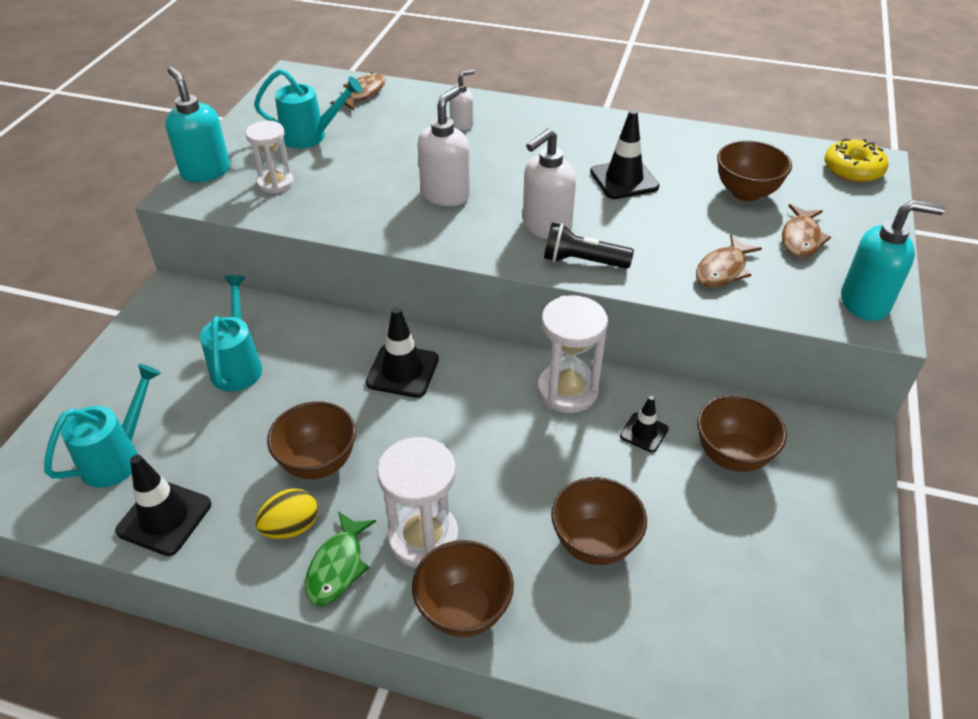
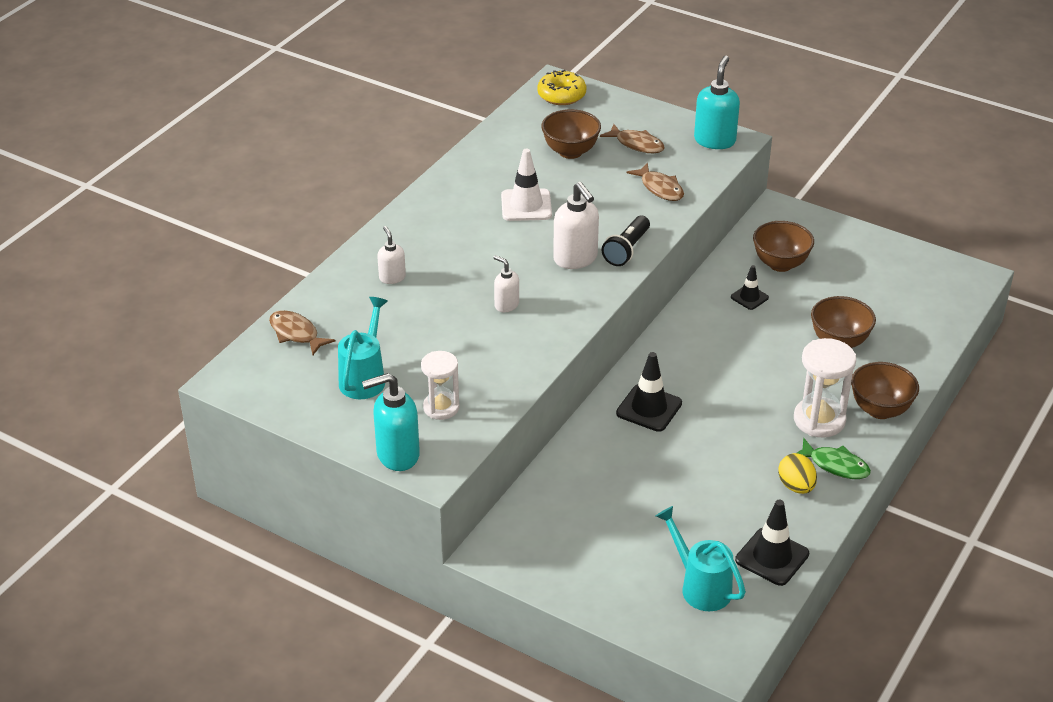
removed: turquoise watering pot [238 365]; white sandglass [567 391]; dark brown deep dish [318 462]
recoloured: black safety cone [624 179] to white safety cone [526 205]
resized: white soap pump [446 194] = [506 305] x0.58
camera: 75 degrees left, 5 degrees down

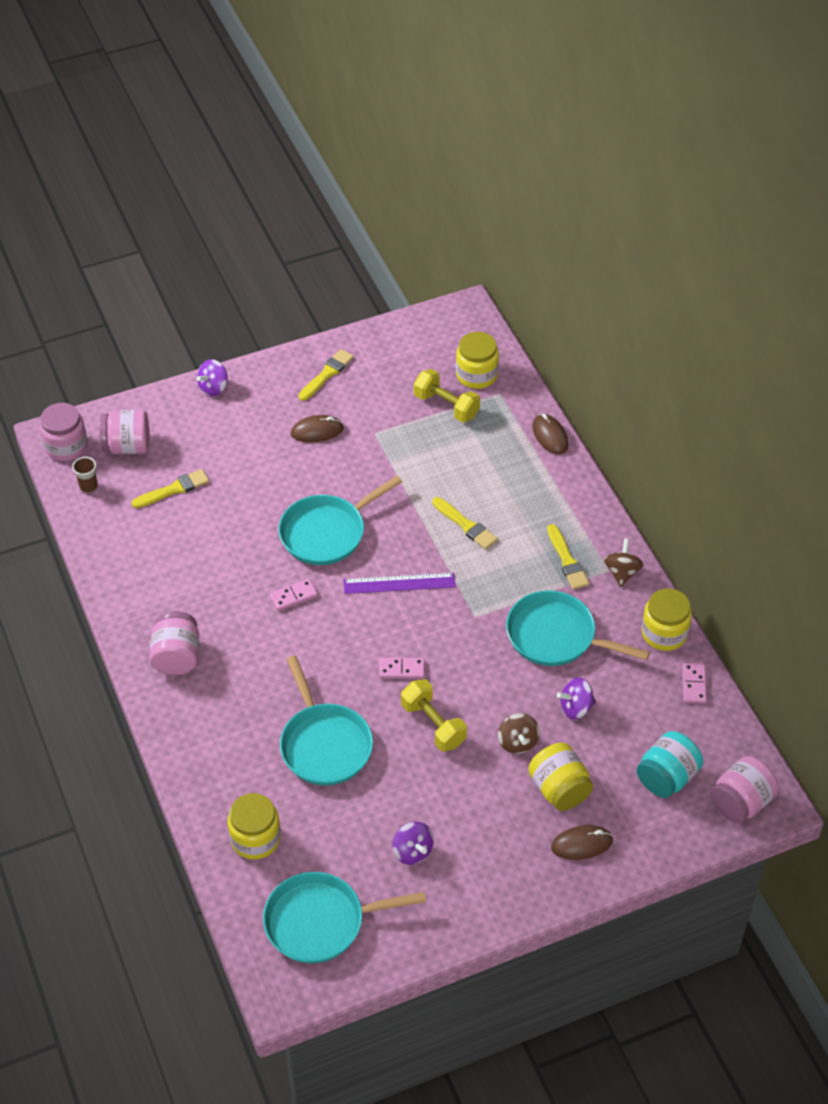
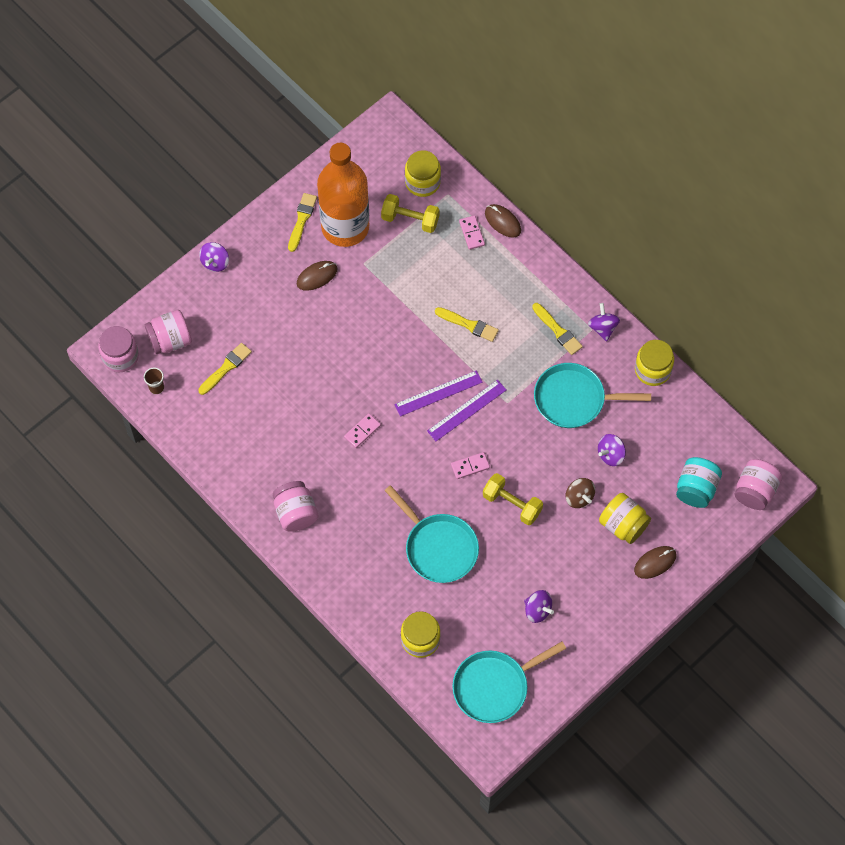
removed: turquoise pan [327 532]
added: orange flask [345 227]; violet ruler [467 410]
moved: rose-pink domino tile [694 684] to [472 233]
recoloured: dark brown whirligig [622 572] to violet whirligig [603 328]
camera: 20 degrees left, 15 degrees up

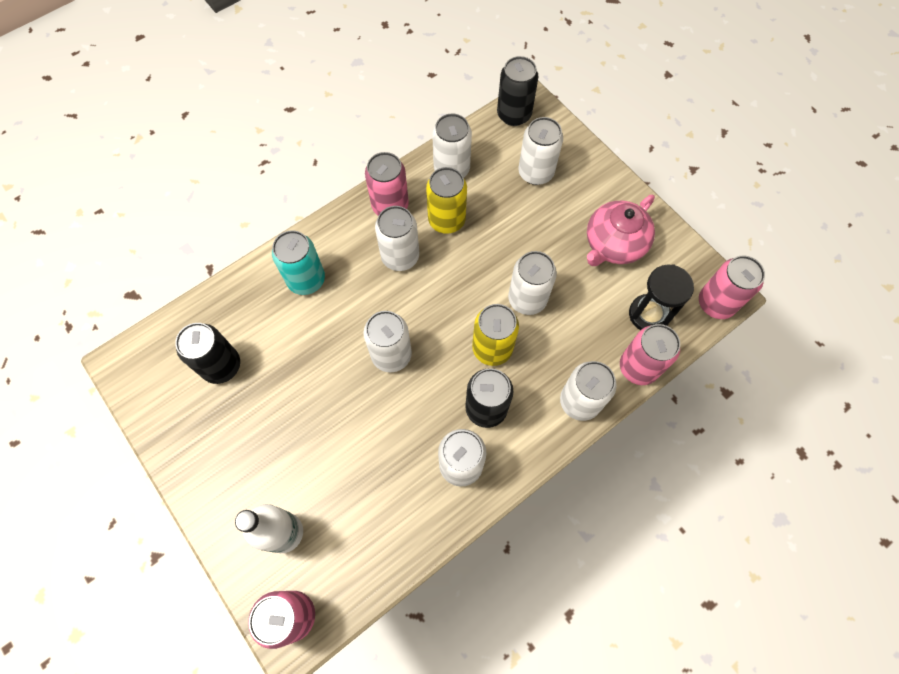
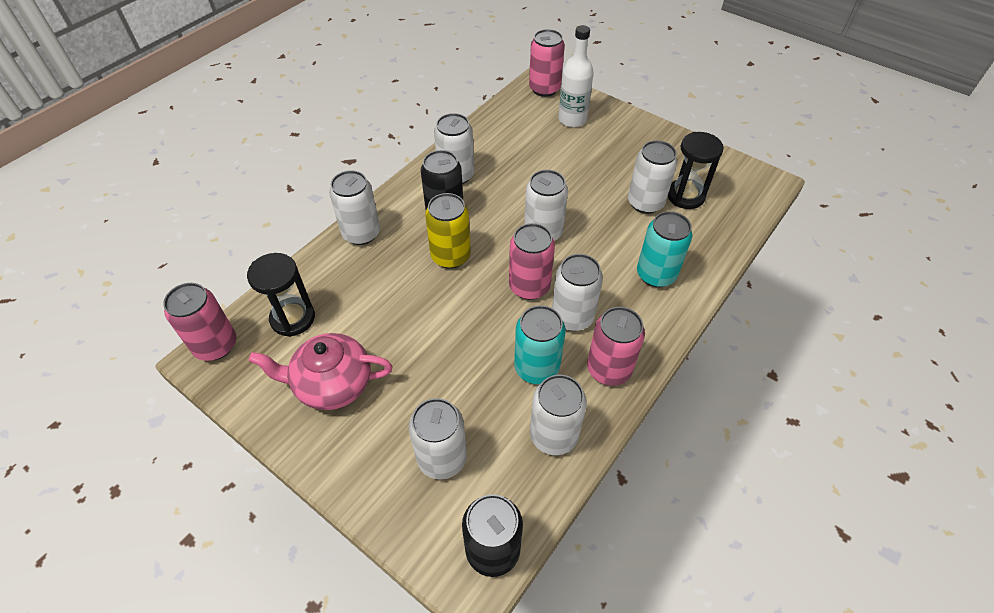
moved: white tin [527 299] to [645 203]; rose-pink tin [638 367] to [529 286]
replaced: black tin [221 366] to black sandglass [685 196]
recoloured: bright yellow tin [446 220] to turquoise tin [536 368]
turned: rose-pink china teapot [613 245] = [332 384] 120 degrees counterclockwise
camera: 165 degrees right, 15 degrees down

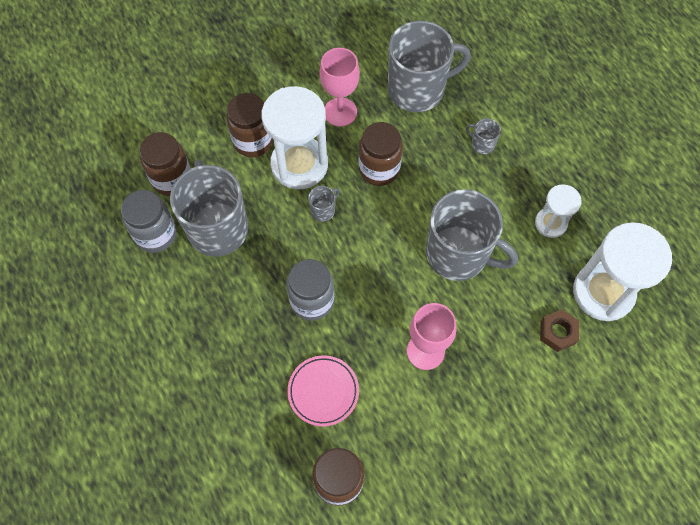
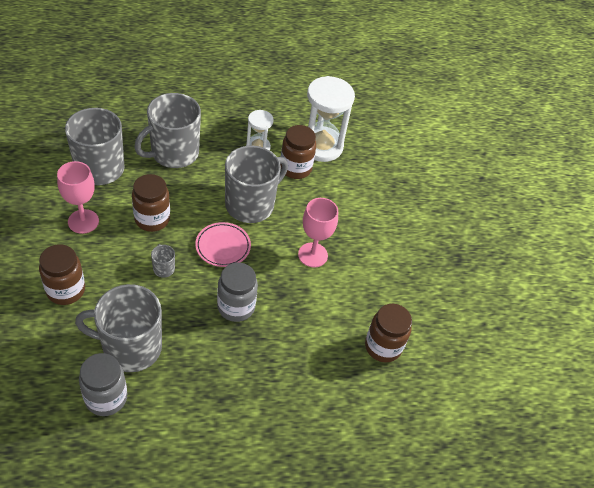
removed: white sandglass [299 164]; dark brown nut [557 332]
moved: dark brown preserve jar [172 179] to [295 168]; rose-pink flat dish [323 391] to [223 246]
resized: ash-grey mug [482 144] = [173 153] x2.46
camera: 75 degrees left, 15 degrees down

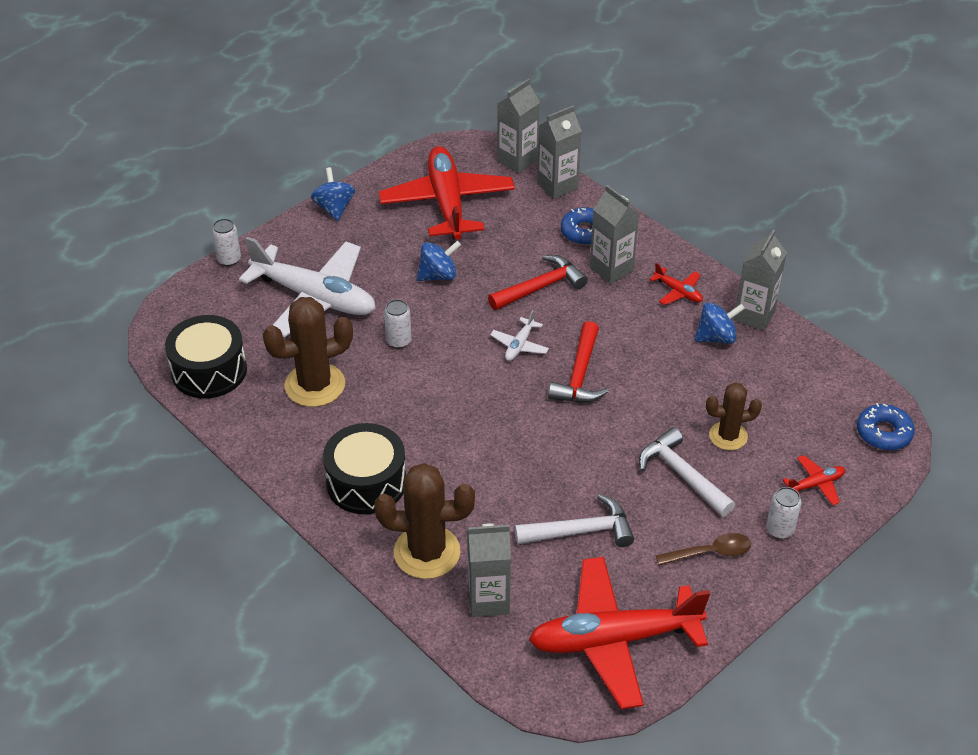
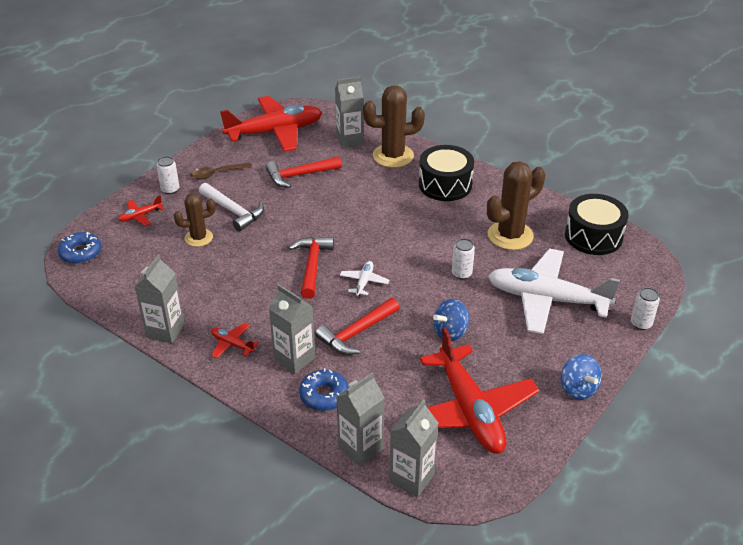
removed: royal blue whirligig [716 337]
recoloured: white hammer [581 531] to crimson hammer [299 175]
camera: 170 degrees right, 5 degrees down

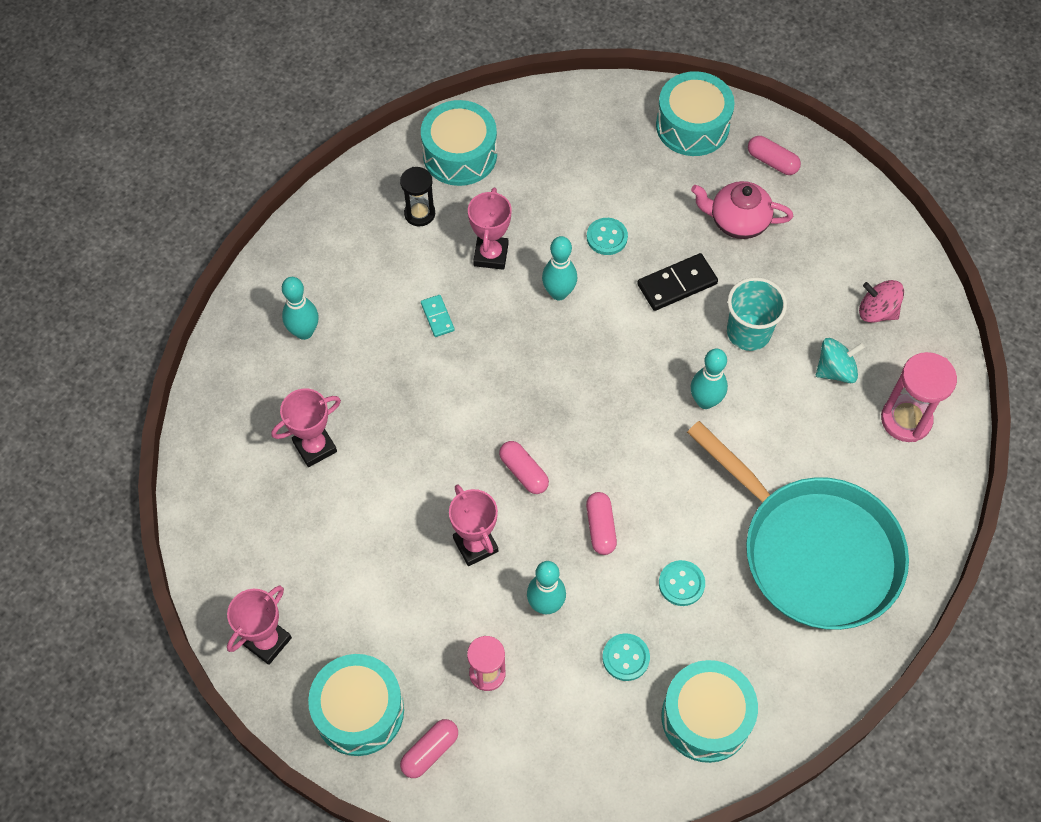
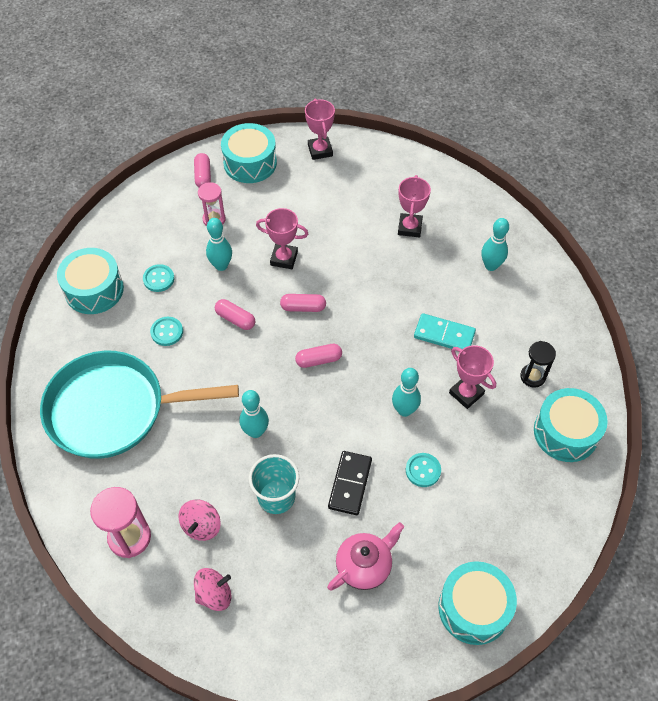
moved: rose-pink pill shape [772 162] to [318 360]
recoloured: turquoise whirligig [835 370] to rose-pink whirligig [201 526]
resized: turquoise domino tile [437 317] = [444 335] x1.73
camera: 130 degrees right, 5 degrees down

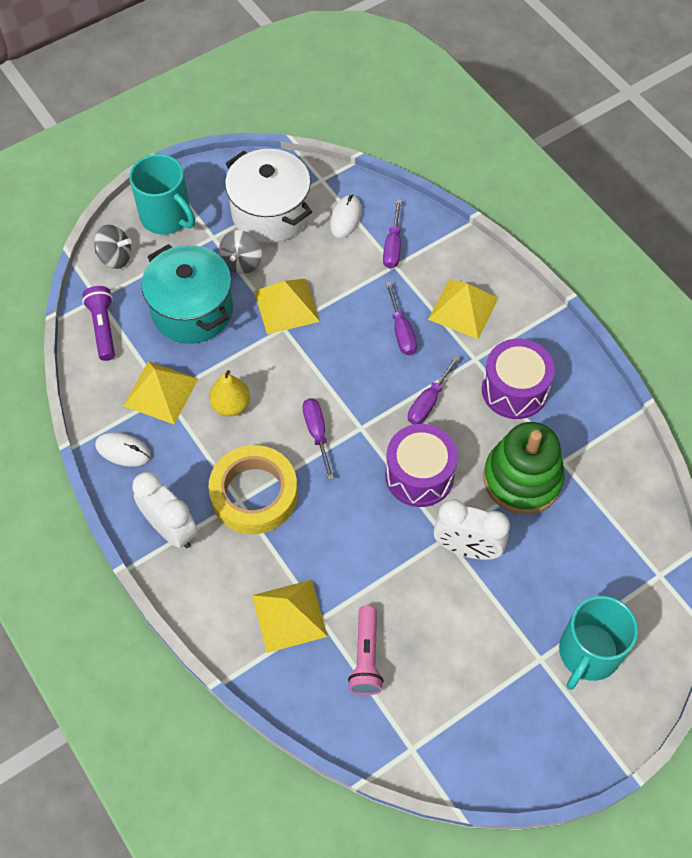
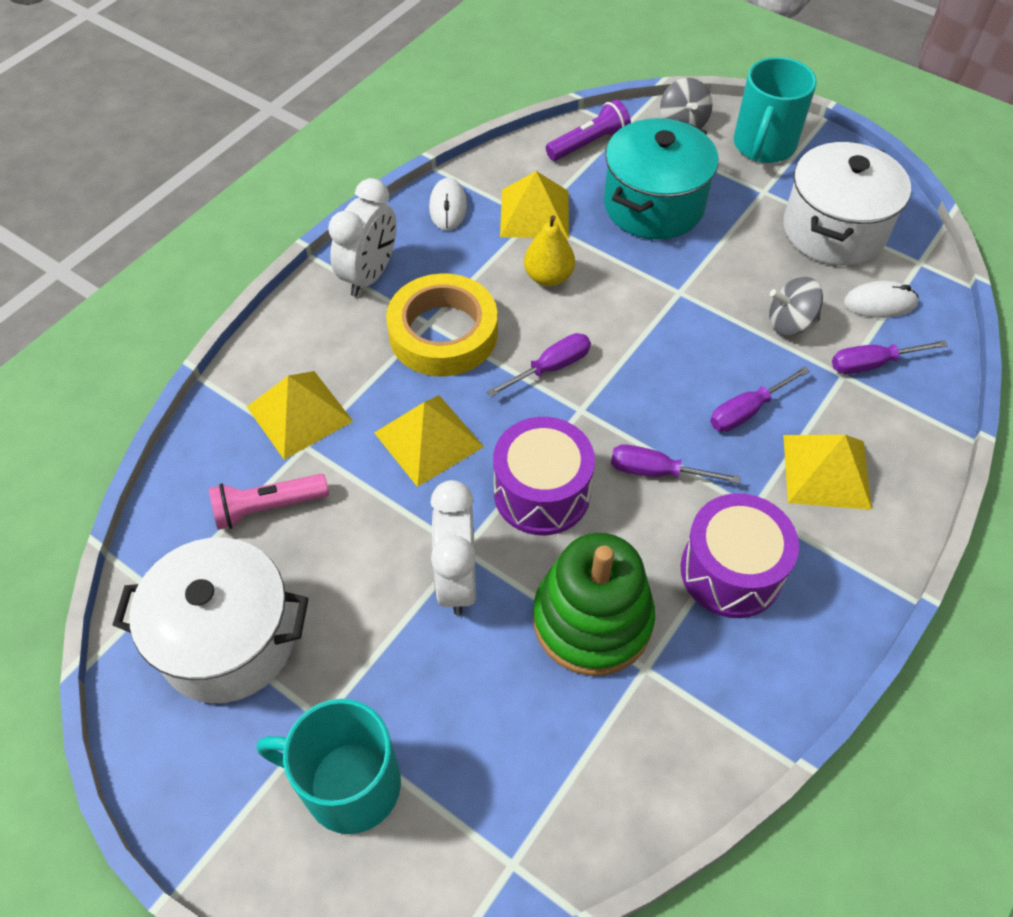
added: white pot [228 640]
moved: ash-grey whirligig [242 262] to [790 323]; bright yellow pyramid [286 306] to [428 439]
camera: 70 degrees right, 5 degrees down

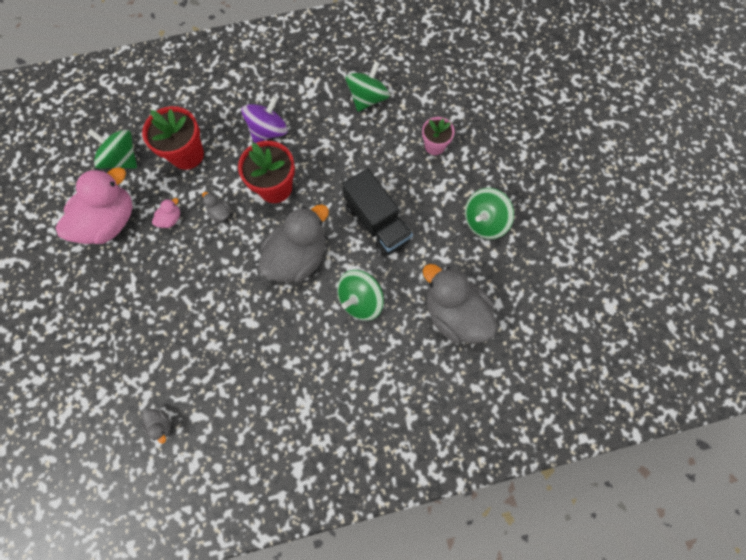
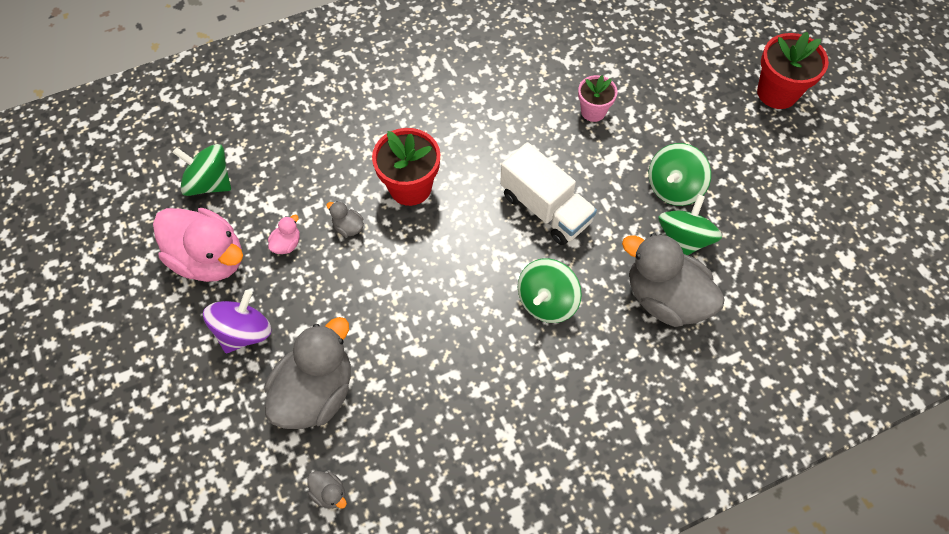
moved: leaf-green whirligig [367 98] to [683 239]; violet whirligig [268 131] to [244 332]; crimson flower pot [187 154] to [777 93]; ash-grey rubber duck [298 257] to [316 392]
recoloured: black toy truck [377 222] to white toy truck [545 208]
turned: rose-pink rubber duck [110 221] = [209 259] 90 degrees clockwise
camera: 10 degrees left, 10 degrees down

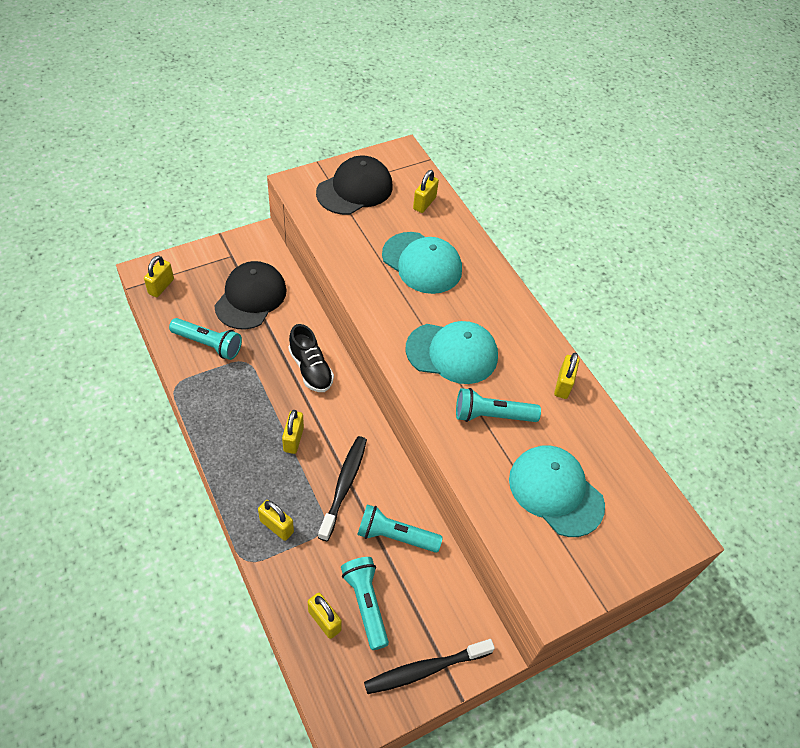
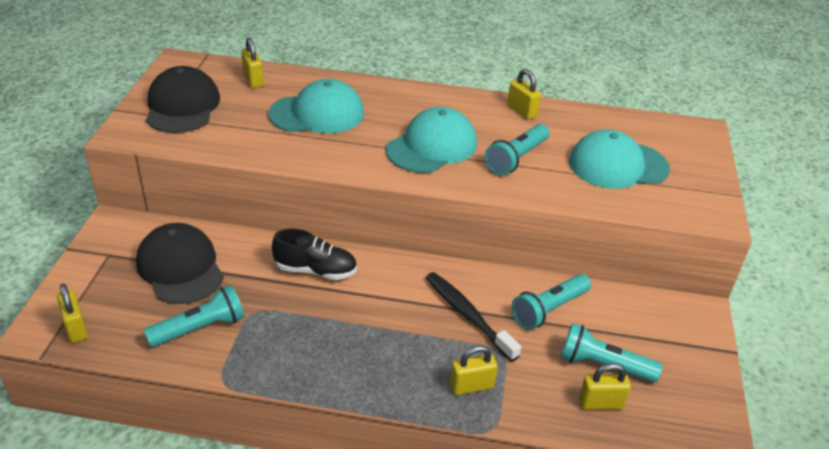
removed: bright yellow padlock [293 439]; black toothbrush [425 669]
camera: 50 degrees left, 15 degrees down

